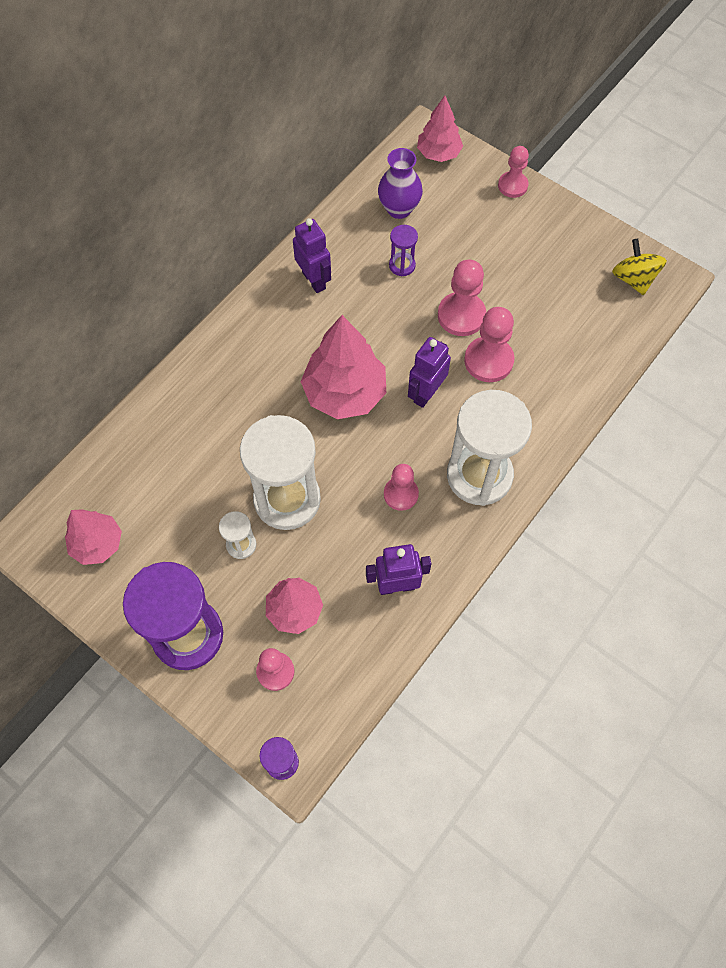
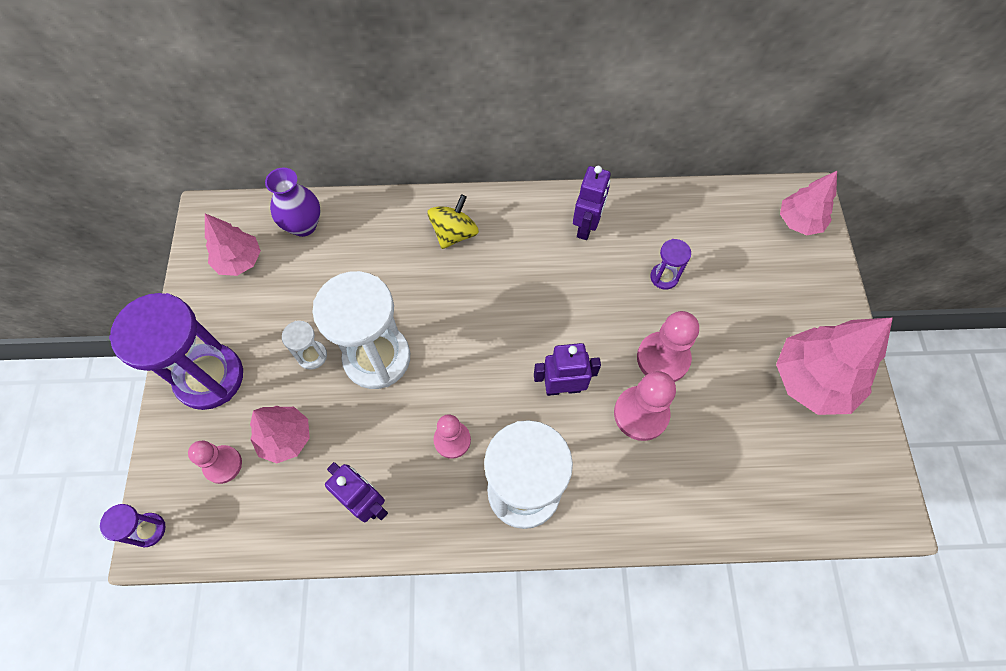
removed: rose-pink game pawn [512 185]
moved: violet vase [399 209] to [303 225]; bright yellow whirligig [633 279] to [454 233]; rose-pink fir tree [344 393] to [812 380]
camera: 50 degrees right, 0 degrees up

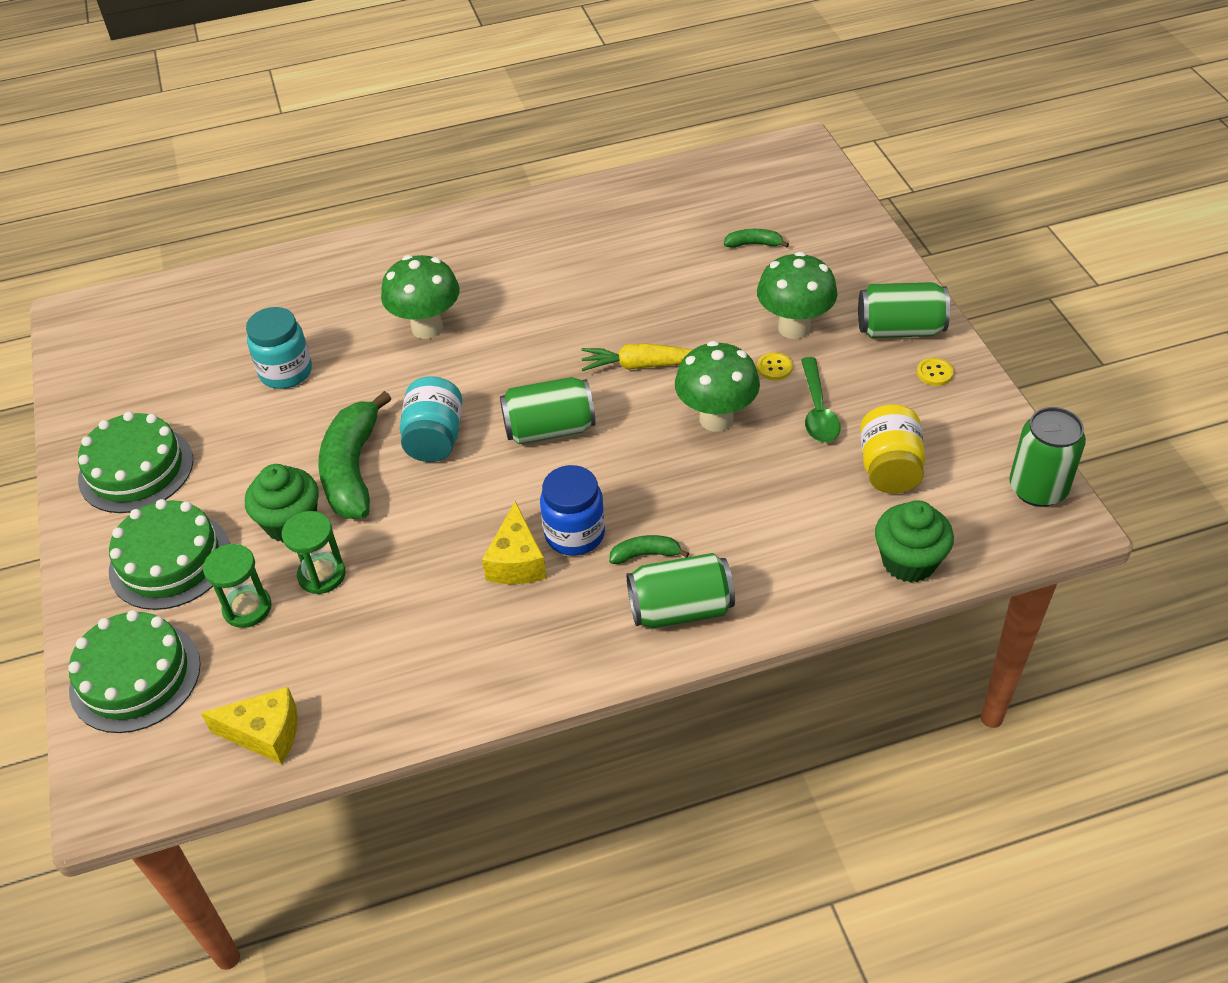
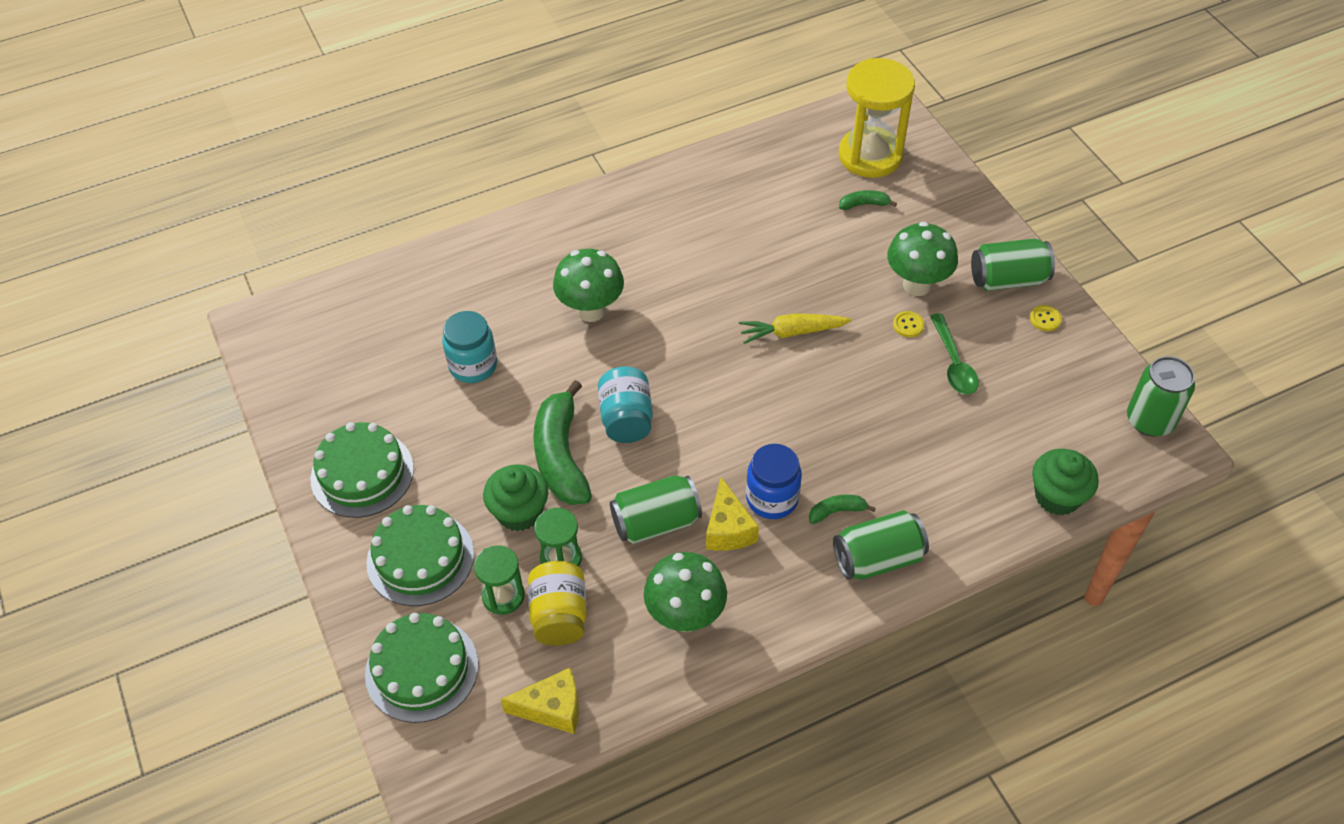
added: bright yellow sandglass [870 156]
moved: leaf-green fungus [716 419] to [685 616]; leaf-green tin [549 429] to [656 522]; bright yellow preserve jar [889 468] to [559 615]
camera: 10 degrees left, 5 degrees up

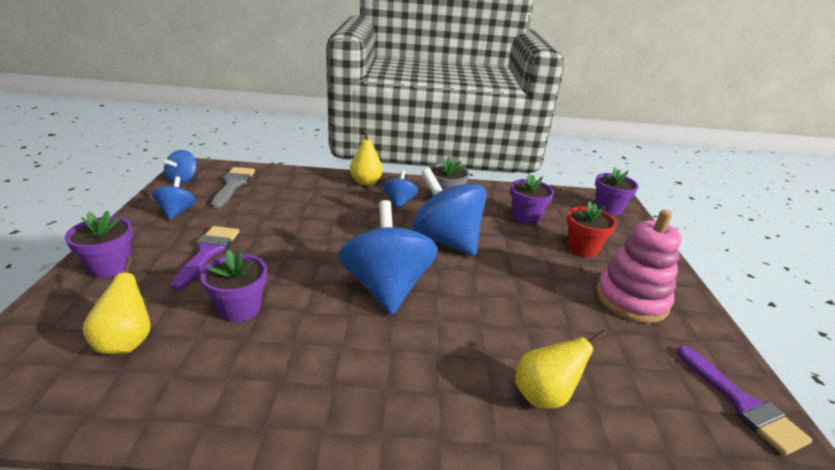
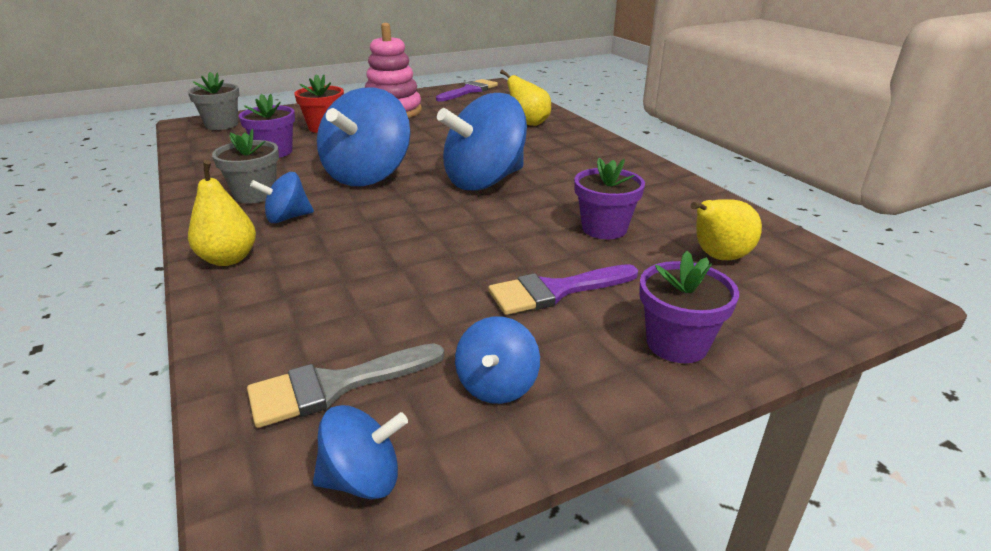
recoloured: violet flower pot [608 209] to ash-grey flower pot [222 125]
turned: royal blue whirligig [177 212] = [497 385] 45 degrees counterclockwise
camera: 115 degrees left, 0 degrees up

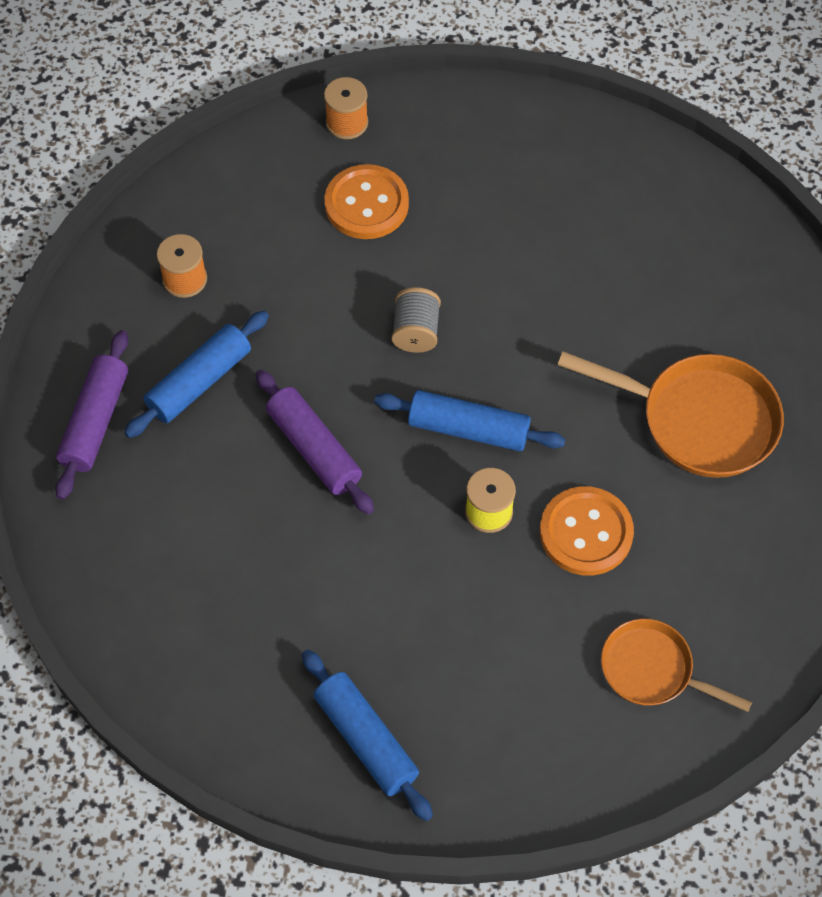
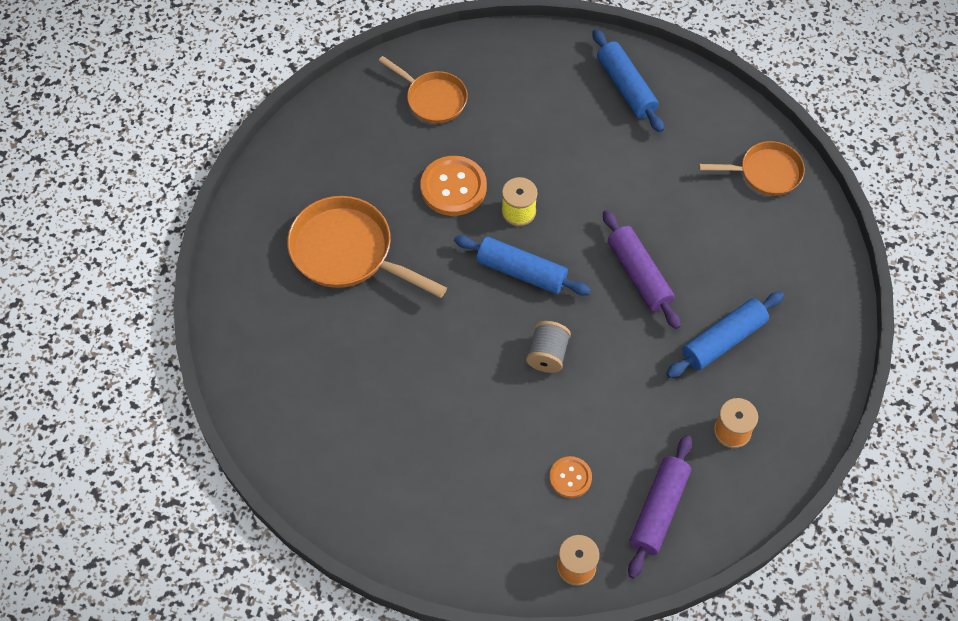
added: orange pan [766 173]
moved: violet rolling pin [95 421] to [659 510]
resized: orange button [366 204] = [570 478] x0.57
camera: 170 degrees left, 0 degrees up

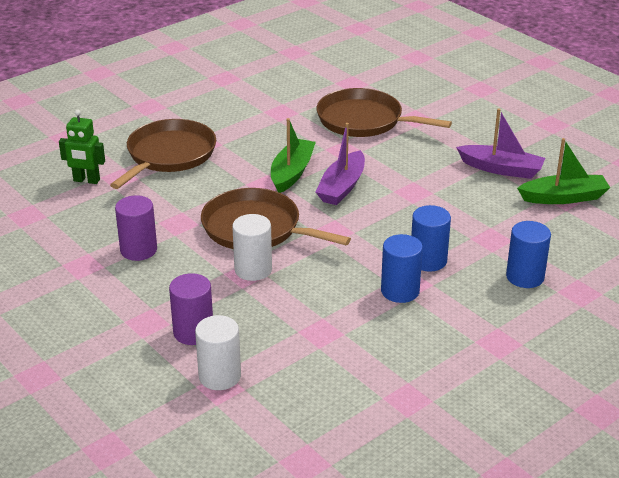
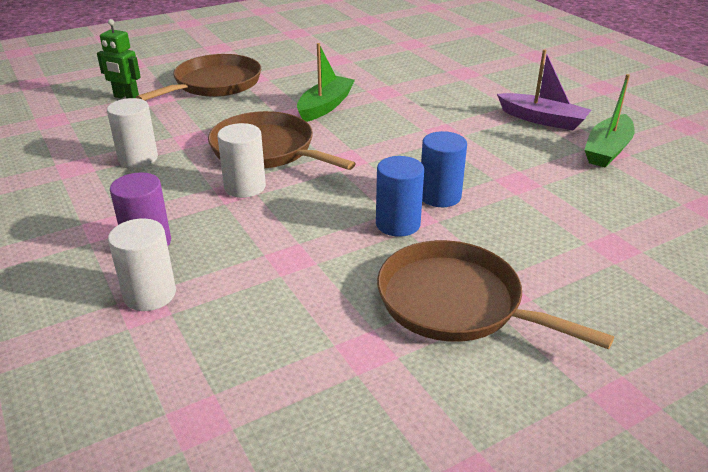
removed: violet toy boat [342 187]; royal blue cylinder shape [525 277]
moved: dark brown pan [364 120] to [456 302]
recoloured: violet cylinder shape [138 250] to white cylinder shape [138 158]
turned: leaf-green toy boat [564 197] = [607 150] 120 degrees clockwise
camera: 10 degrees right, 0 degrees up

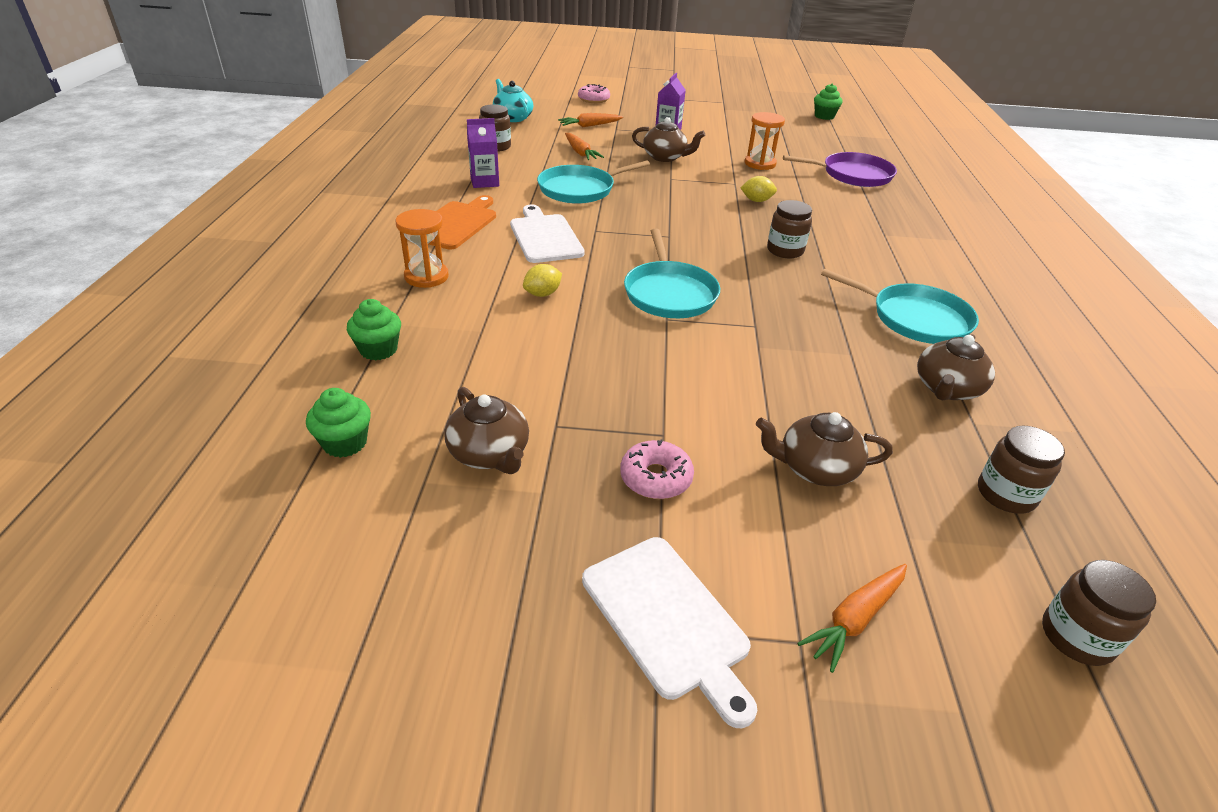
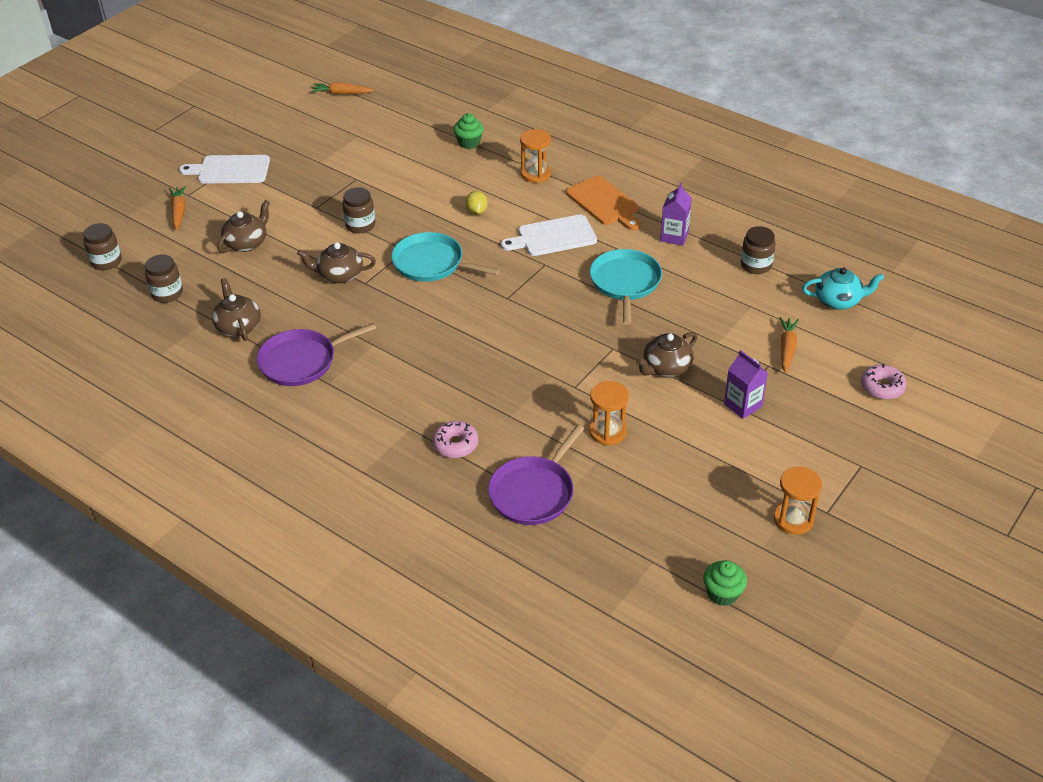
removed: bright yellow lemon [756 201]; leaf-green cupcake [345 443]
added: orange sandglass [793 519]
moved: orange root vegetable [580 153] to [341 93]; dark brown preserve jar [785 250] to [360 225]; dark brown china teapot [490 454] to [339 275]; rose-pink donut [656 478] to [455 444]
recoloured: turquoise pan [915 318] to violet pan [302 361]
turned: white chopping board [544 237] = [553 237] 150 degrees clockwise
camera: 125 degrees right, 5 degrees up

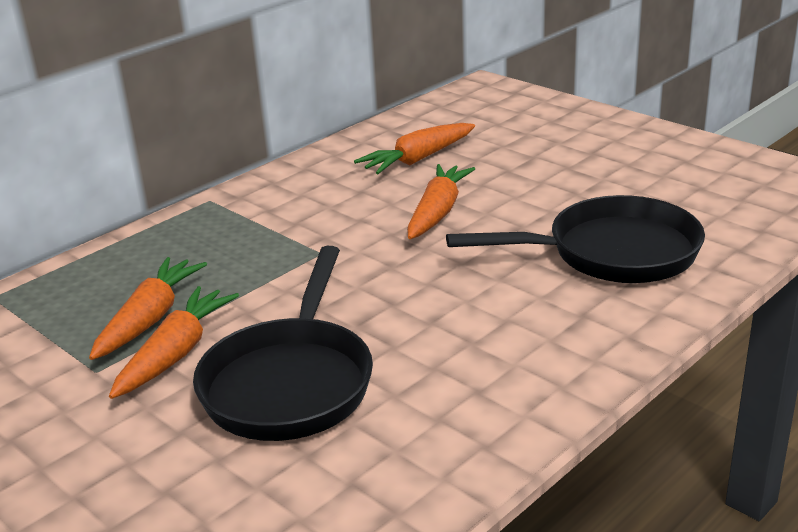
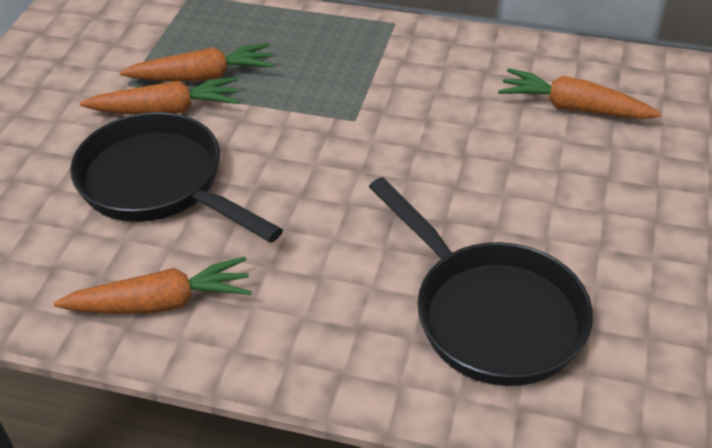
moved: orange root vegetable [438 212] to [162 303]
turned: black pan [290 382] = [159 184] 60 degrees clockwise
camera: 60 degrees right, 15 degrees up

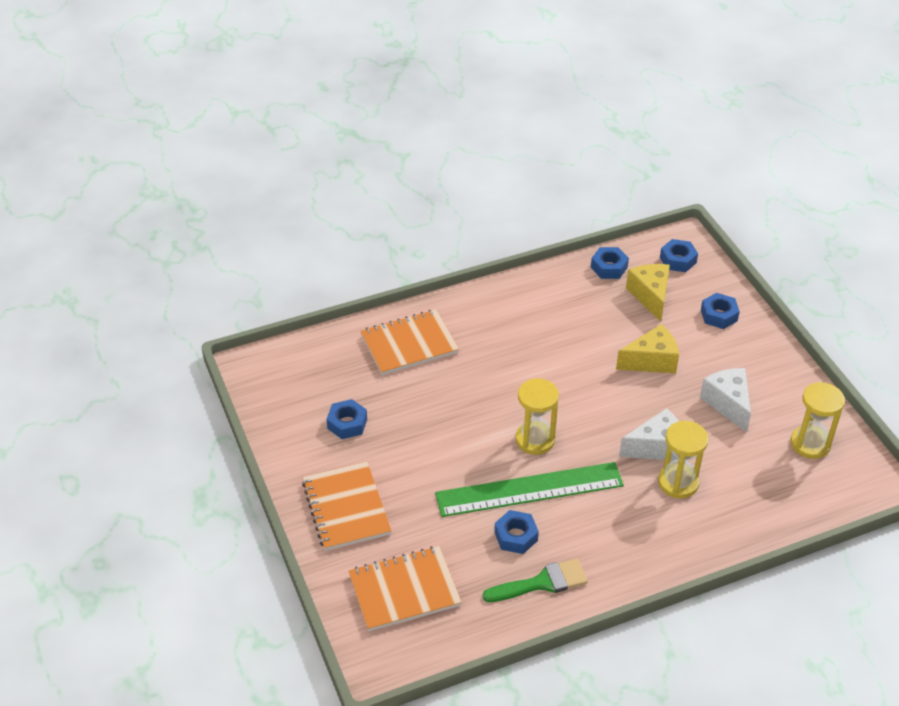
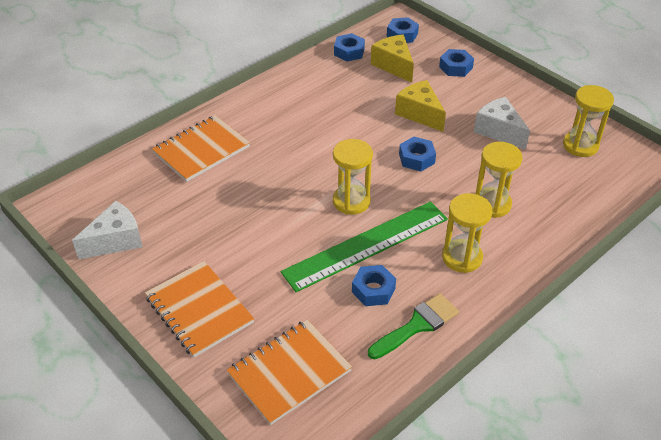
added: bright yellow sandglass [462 257]
moved: royal blue nut [347 423] to [416 158]; white cheese [656 447] to [116 241]
turned: bright yellow cheese [651 361] = [419 114] 90 degrees counterclockwise
camera: 20 degrees left, 0 degrees up

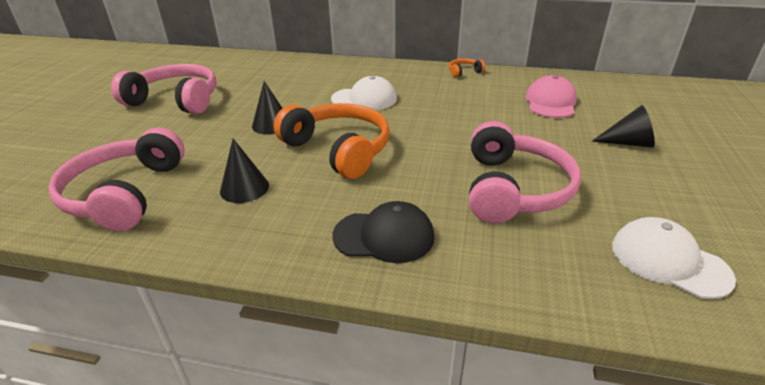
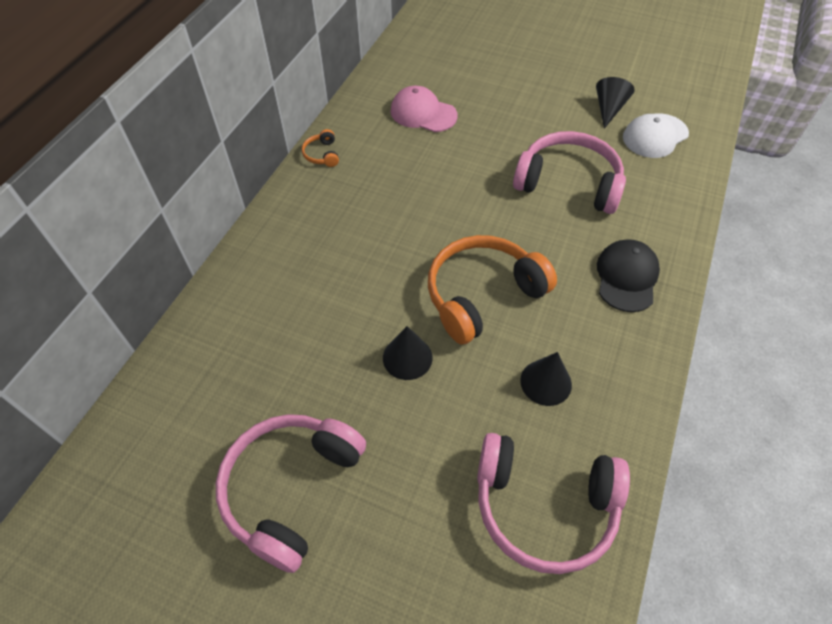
removed: white baseball cap [364 99]
moved: black cone [628 143] to [609 109]
camera: 80 degrees left, 20 degrees up

